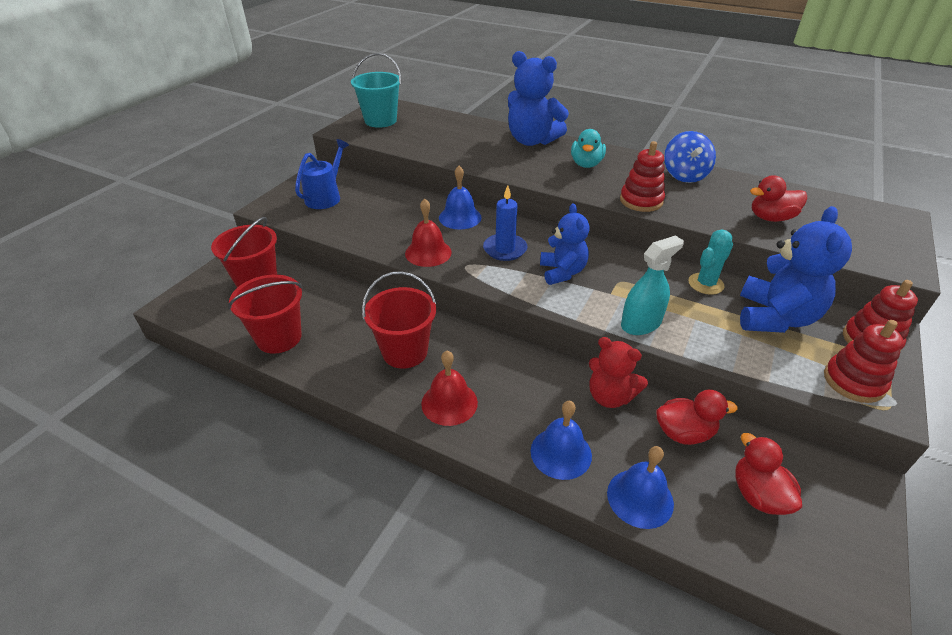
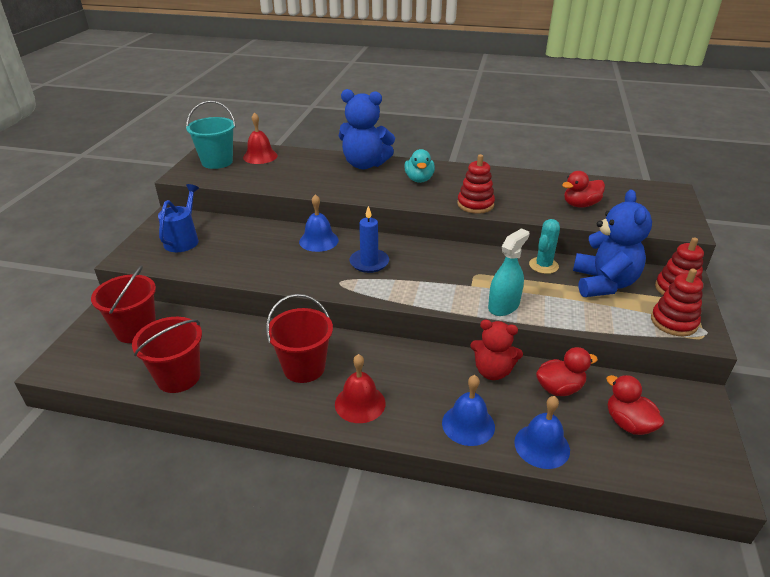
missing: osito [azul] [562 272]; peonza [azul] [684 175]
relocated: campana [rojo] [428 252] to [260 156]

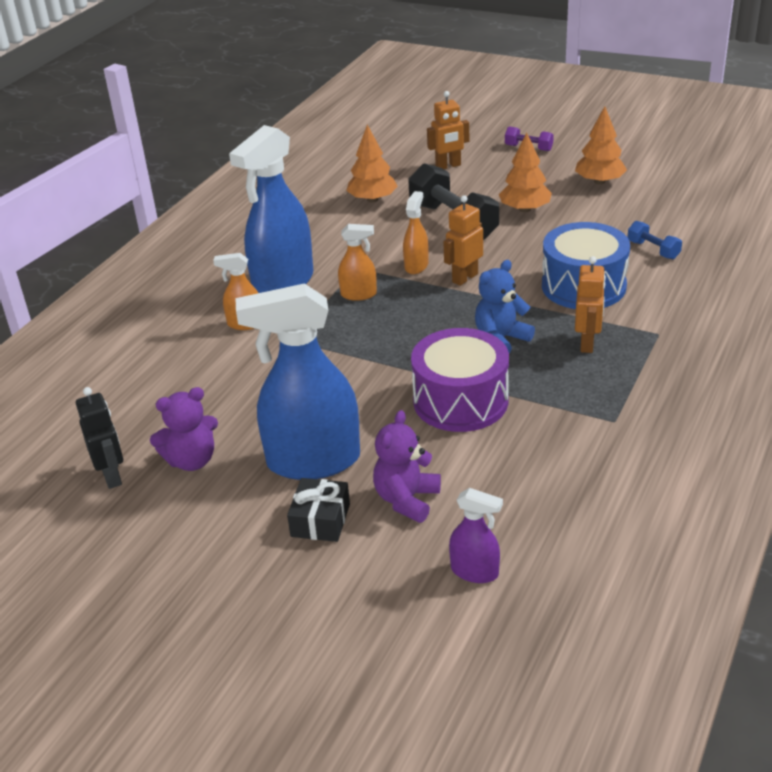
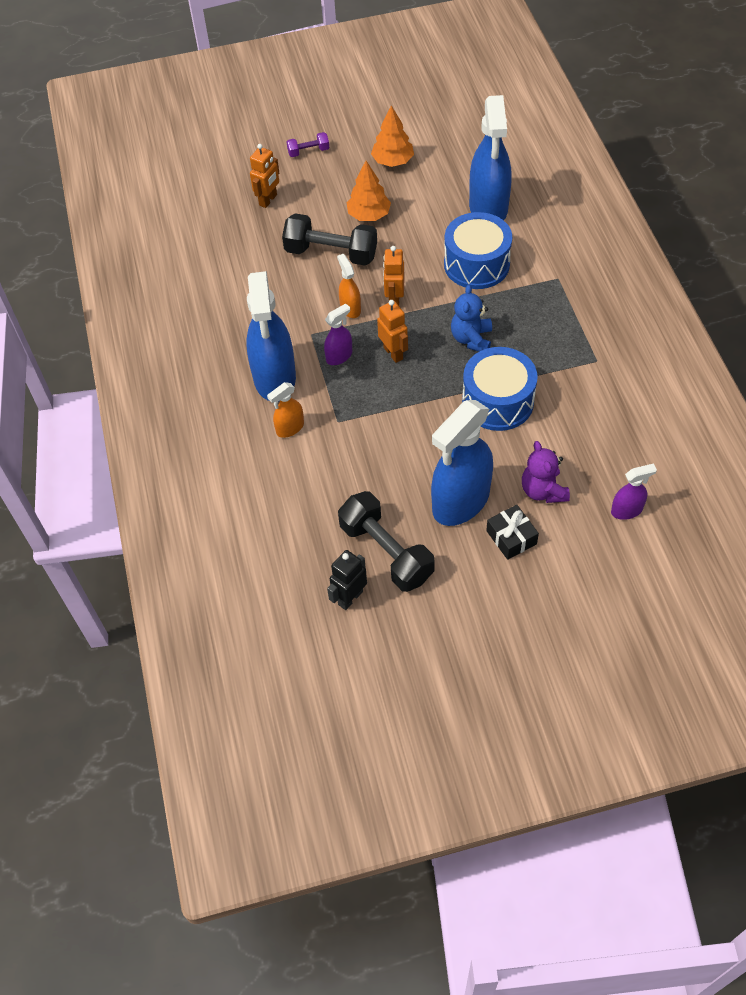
missing: árbol [naranja] [372 199]
relocated: robot [naranja] [587 343] to [393 353]
exchanged: osito [morado] [192 460] to mancuerna [negro] [386 552]; mancuerna [azul] [653 250] to pulverizador [azul] [488 208]
colour: pulverizador [naranja] [359 294] to pulverizador [morado] [339 356]; tambor [morado] [460 401] to tambor [azul] [498 401]
spun: robot [negro] [112 476] = [350 598] 75 degrees counterclockwise

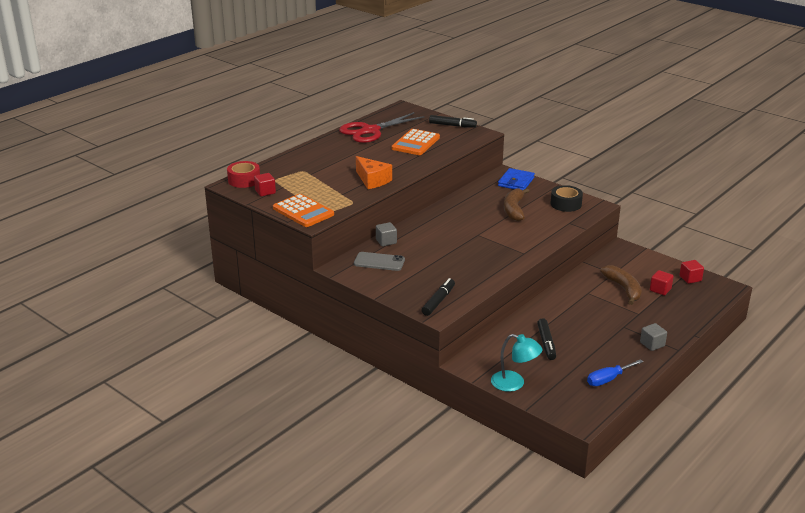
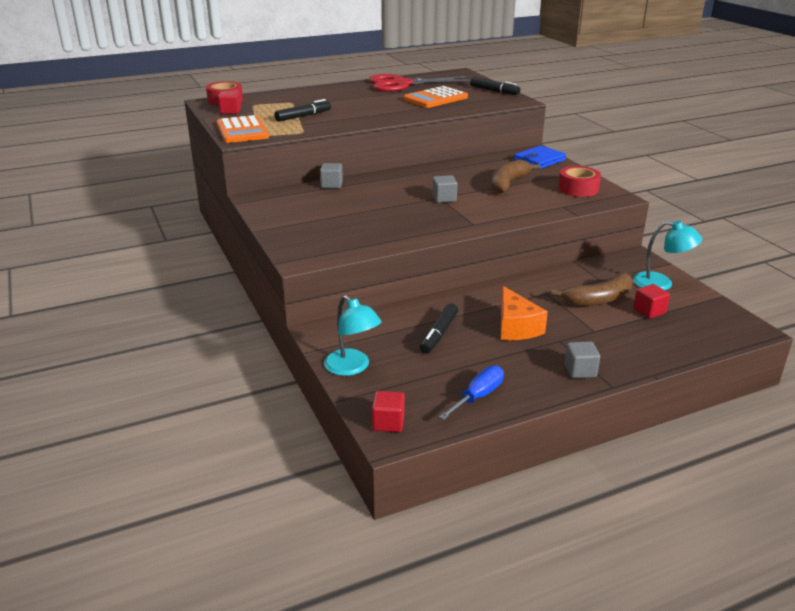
missing: móvil [gris] [379 262]
appeared: cubo [gris] [444 198]; lámpara [turquesa] [661 283]
relocated: rotulador [negro] [438 301] to [303 116]; cubo [rojo] [690 278] to [388 423]; queso [naranja] [372 180] to [516 327]
colour: cinta adhesiva [negro] [566 204] to cinta adhesiva [rojo] [578 189]
spun: destornillador [azul] [608 379] = [478 396] 135 degrees clockwise; plátano [marrón] [623 289] = [598 299] 60 degrees clockwise

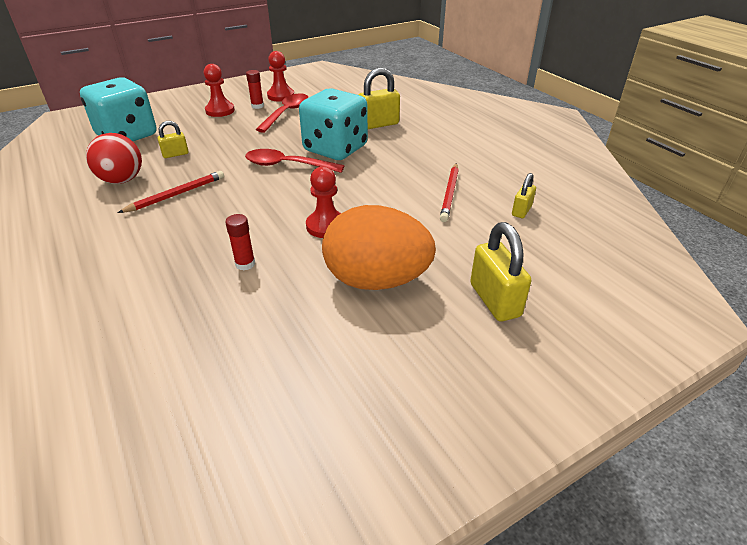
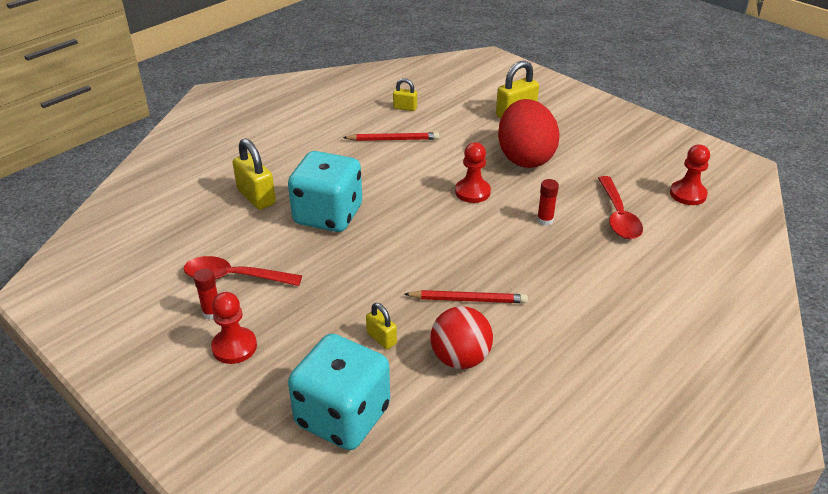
relocated: cuchara [rojo] [287 165] to [618 216]; peón [rojo] [281 96] to [688 194]
colour: huevo [naranja] [376 280] to huevo [rojo] [525 158]
spun: lápiz [rojo] [176 194] = [468 299] 150 degrees clockwise

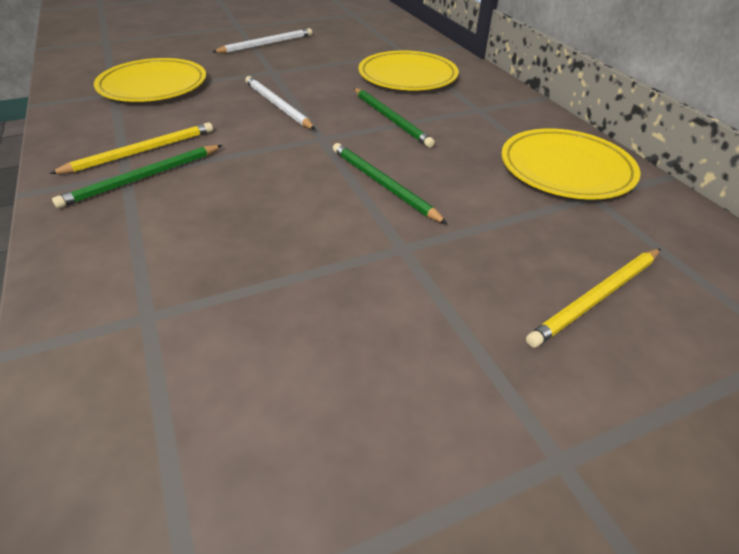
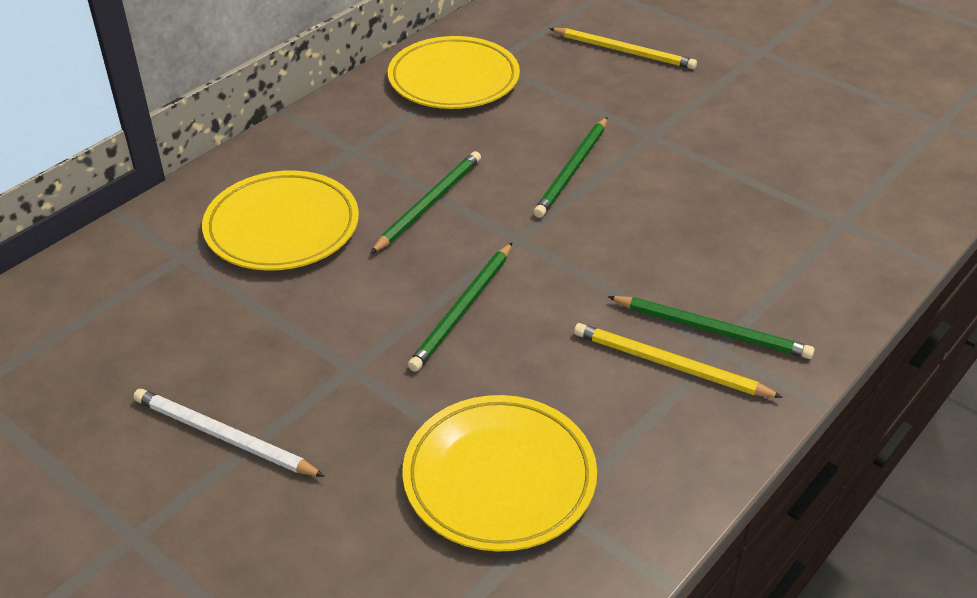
colour: lápiz [blanco] [277 105] to lápiz [verde] [462 309]

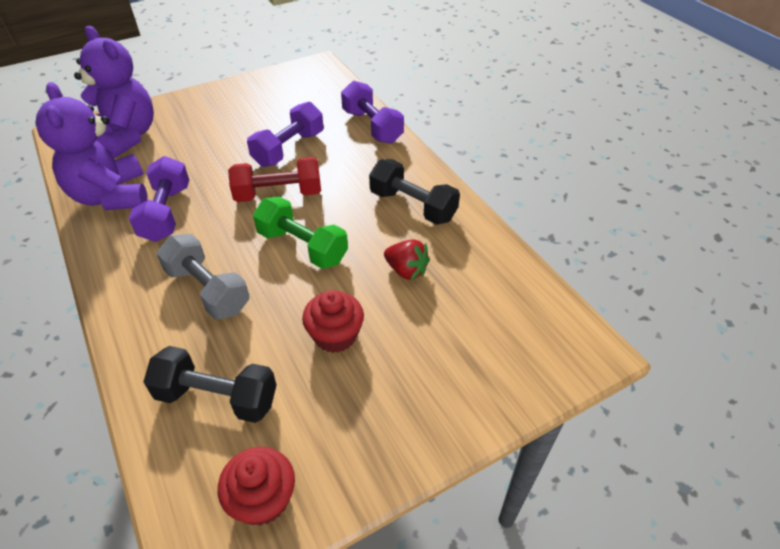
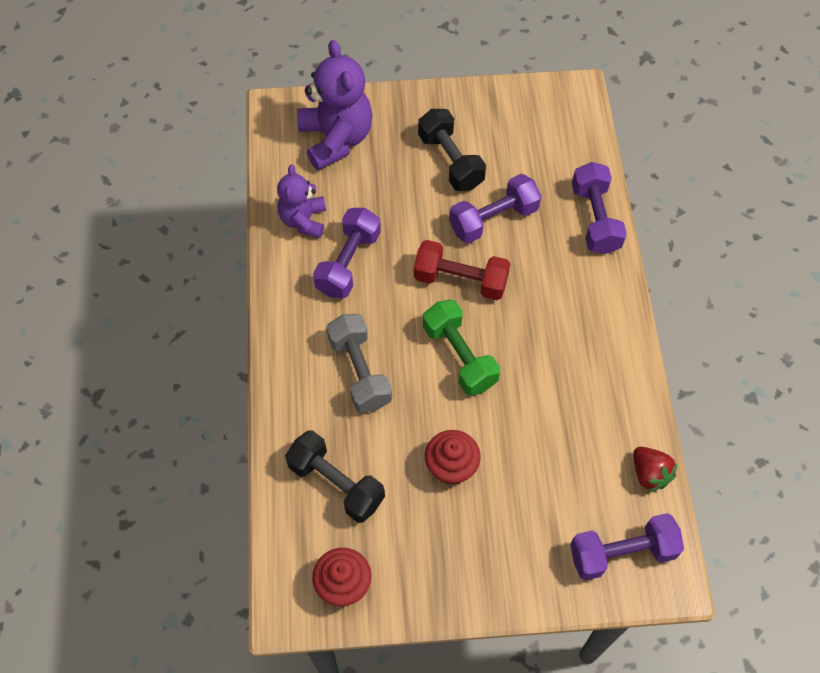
appeared: mancuerna [morado] [622 553]
relocated: mancuerna [negro] [413 206] to [450 161]; fresa [rojo] [406 271] to [649 474]
size: osito [morado] [111 196] = [303 220] x0.61

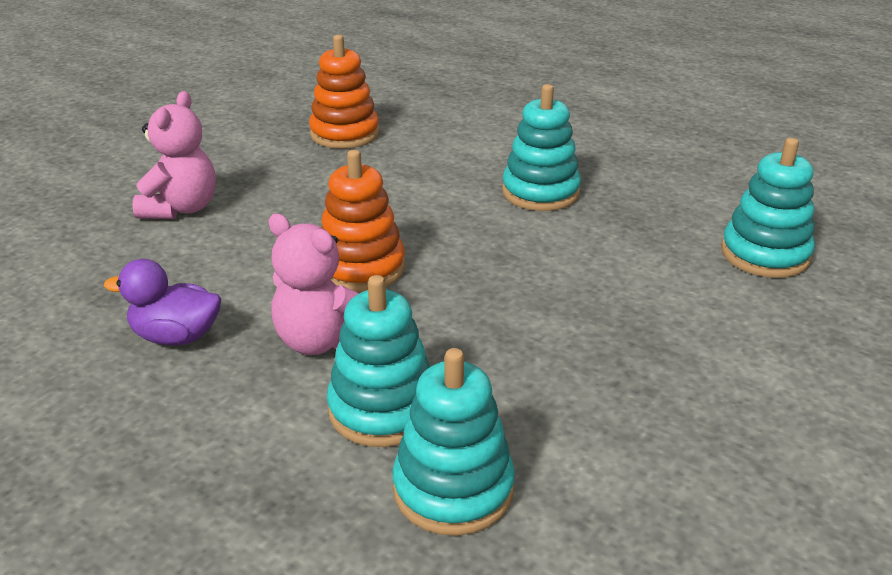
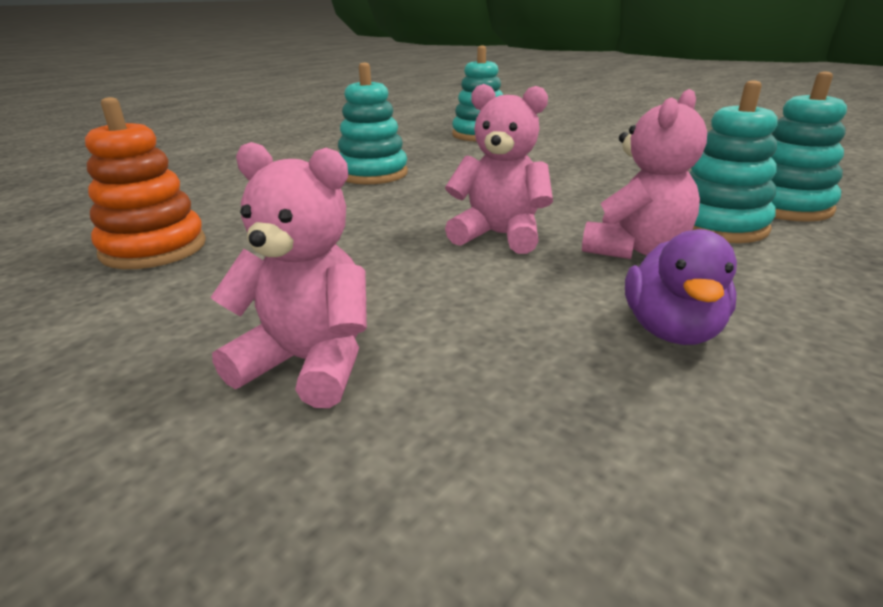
exchanged: juguete apilable [naranja] [361 268] to osito [rosa] [499 235]

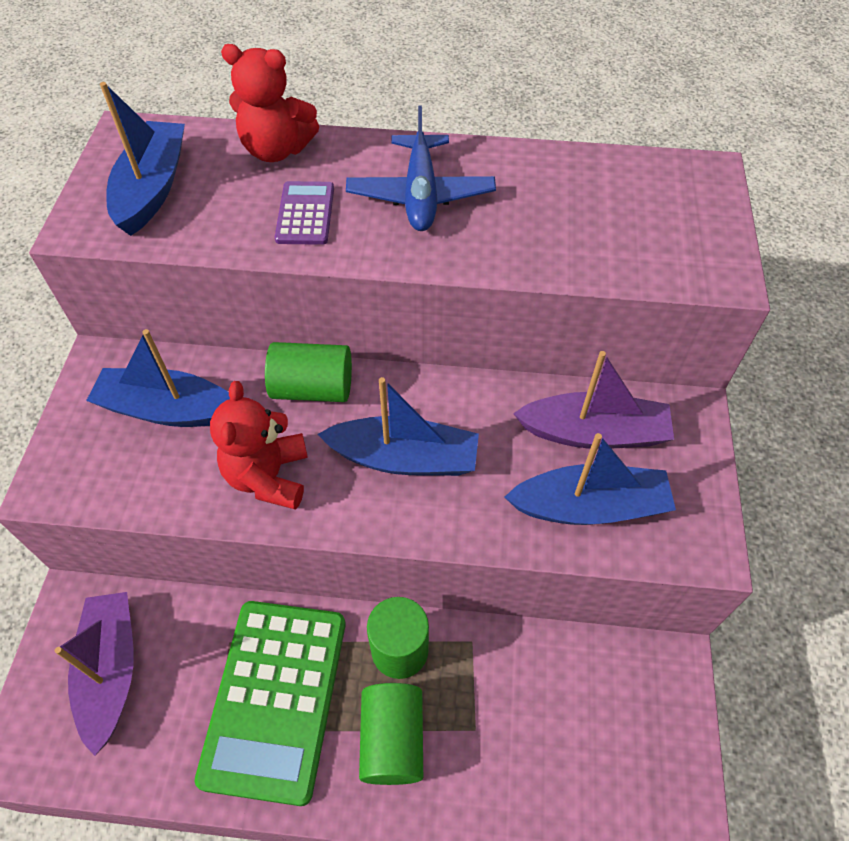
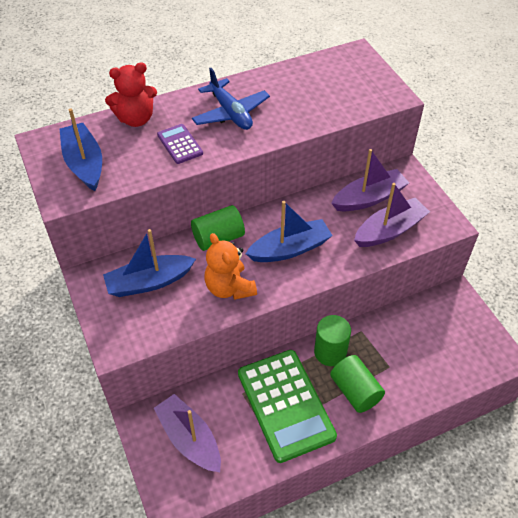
colour: osito [rojo] [268 476] to osito [naranja] [229 288]; barco [azul] [590 506] to barco [morado] [390 230]

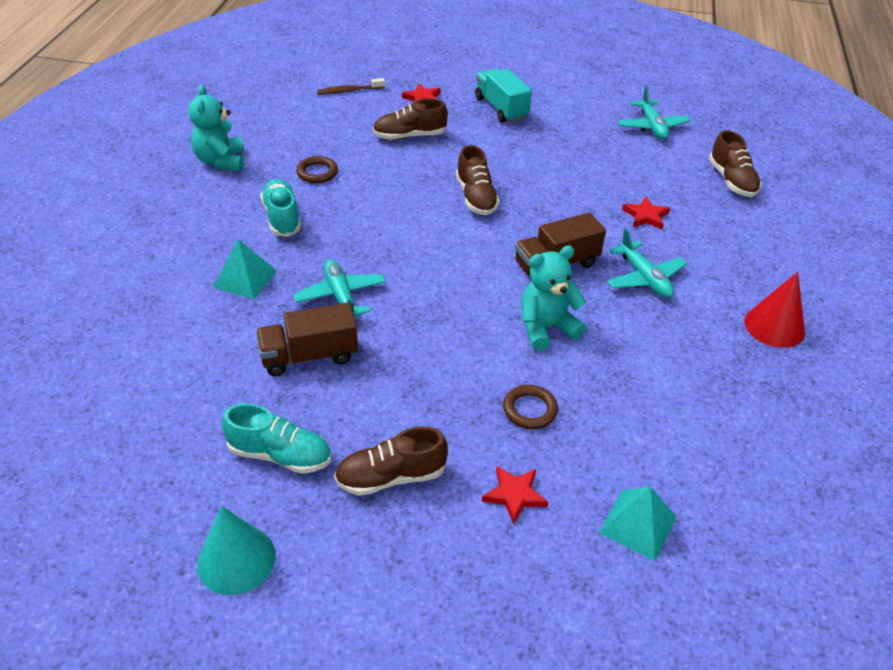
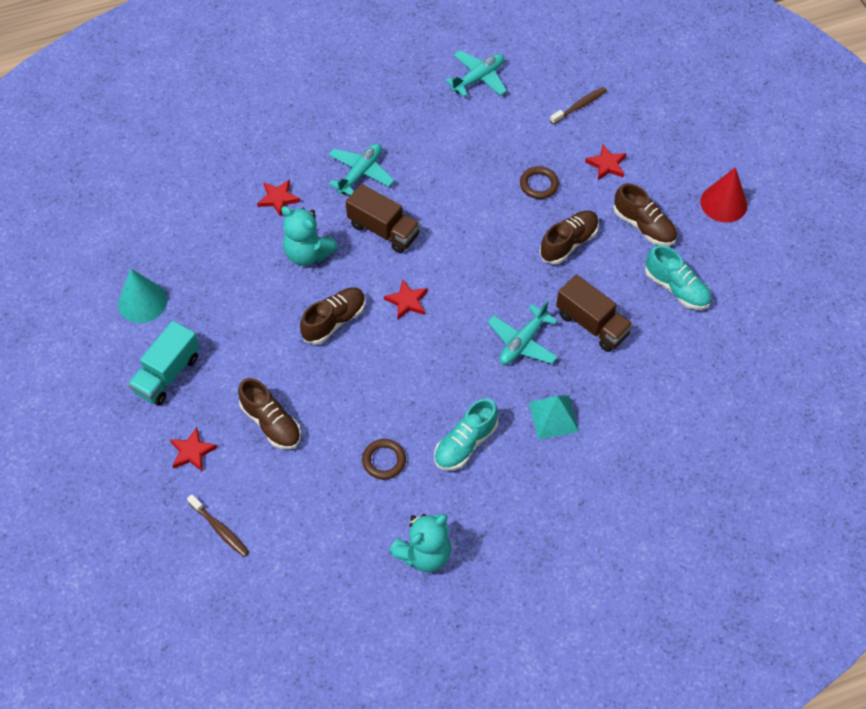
appeared: estrella [rojo] [407 301]
relocated: cono [turquesa] [236 559] to [142 302]; osito [turquesa] [546 328] to [308 253]; avión [turquesa] [652 126] to [478 78]; zapato [marrón] [731 181] to [568 243]; cono [rojo] [774 326] to [723 203]
exchanged: pirámide [turquesa] [638 524] to cepillo de dientes [marrón] [580 106]
spun: zapato [turquesa] [280 455] = [676 288] 150 degrees clockwise

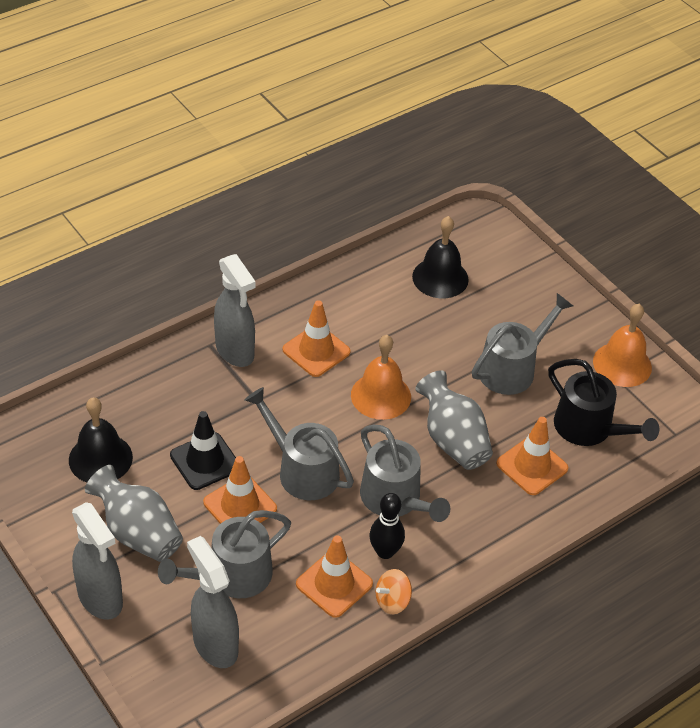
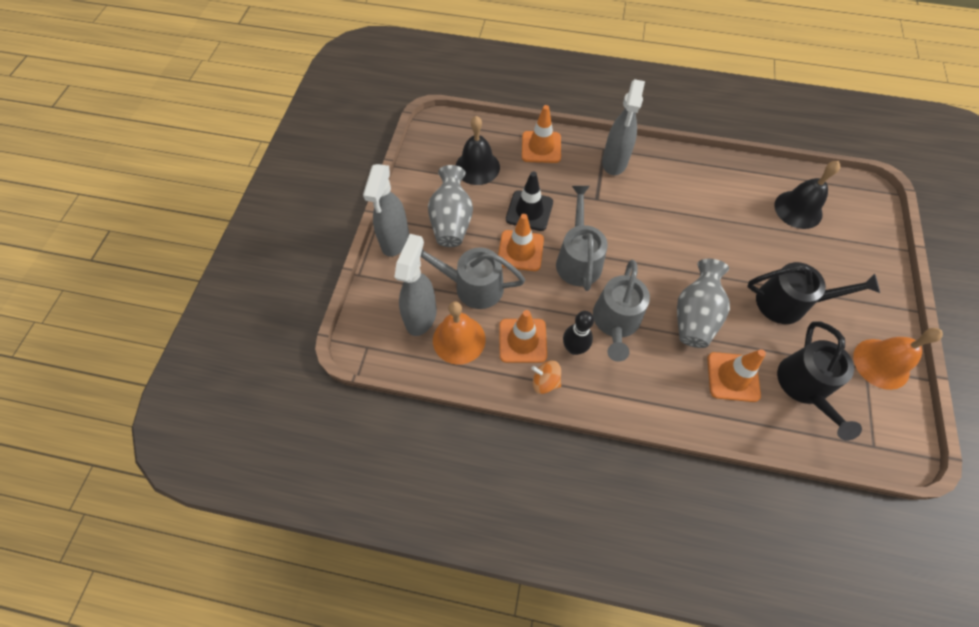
relocated: campana [naranja] [381 396] to [459 339]; cono de tráfico [naranja] [316 351] to [541 147]
colour: regadera [gris] [512 368] to regadera [negro] [788 303]

